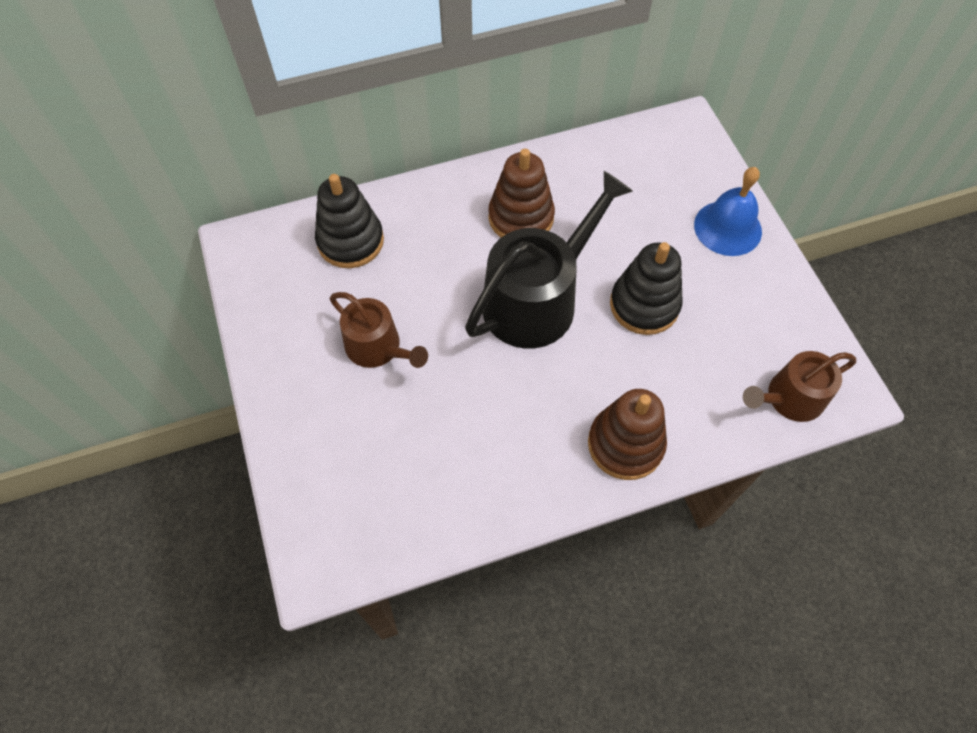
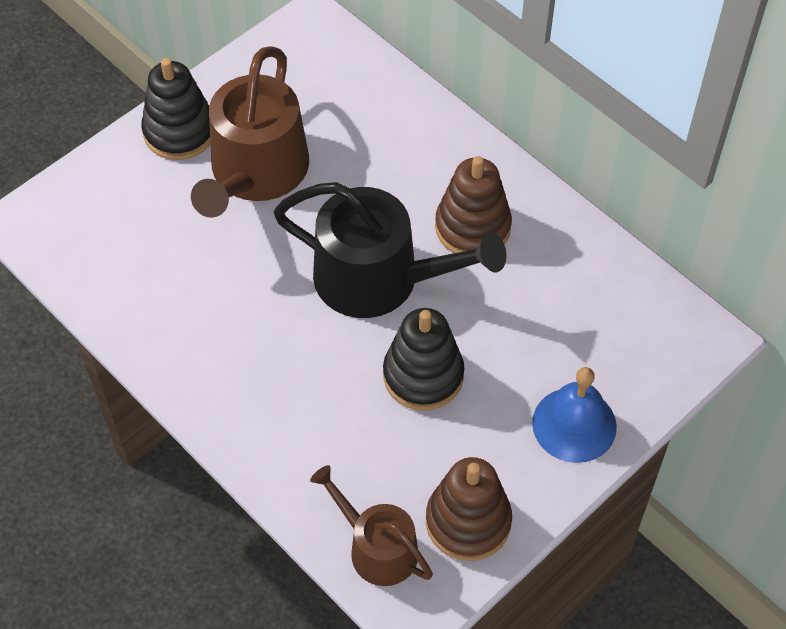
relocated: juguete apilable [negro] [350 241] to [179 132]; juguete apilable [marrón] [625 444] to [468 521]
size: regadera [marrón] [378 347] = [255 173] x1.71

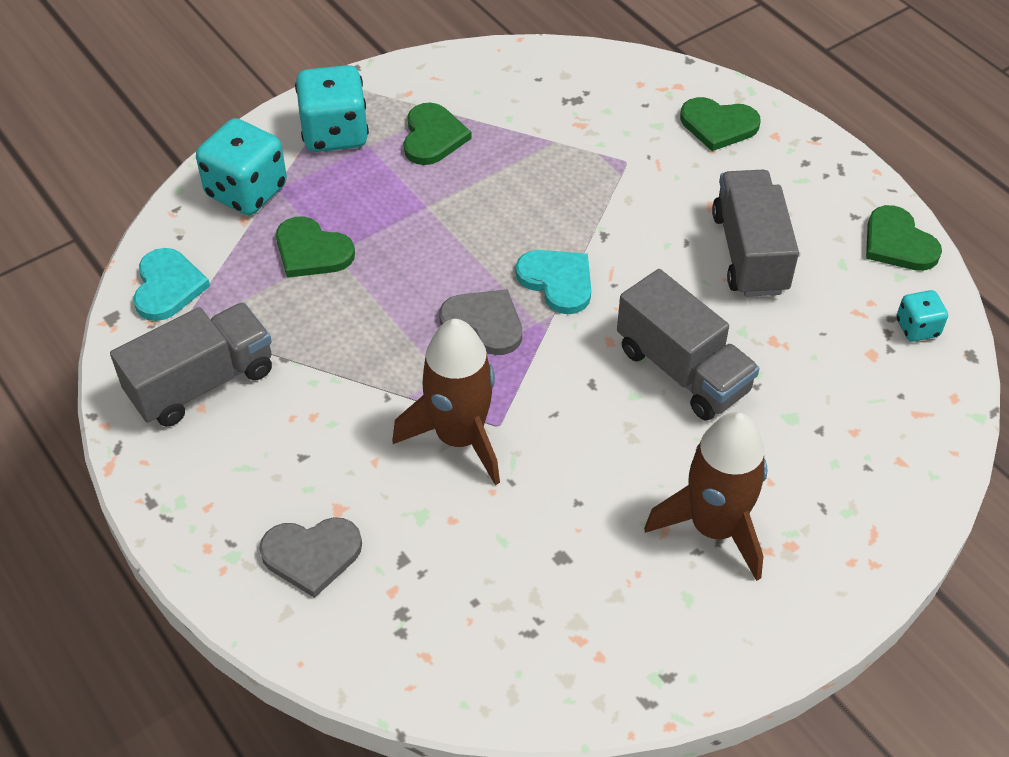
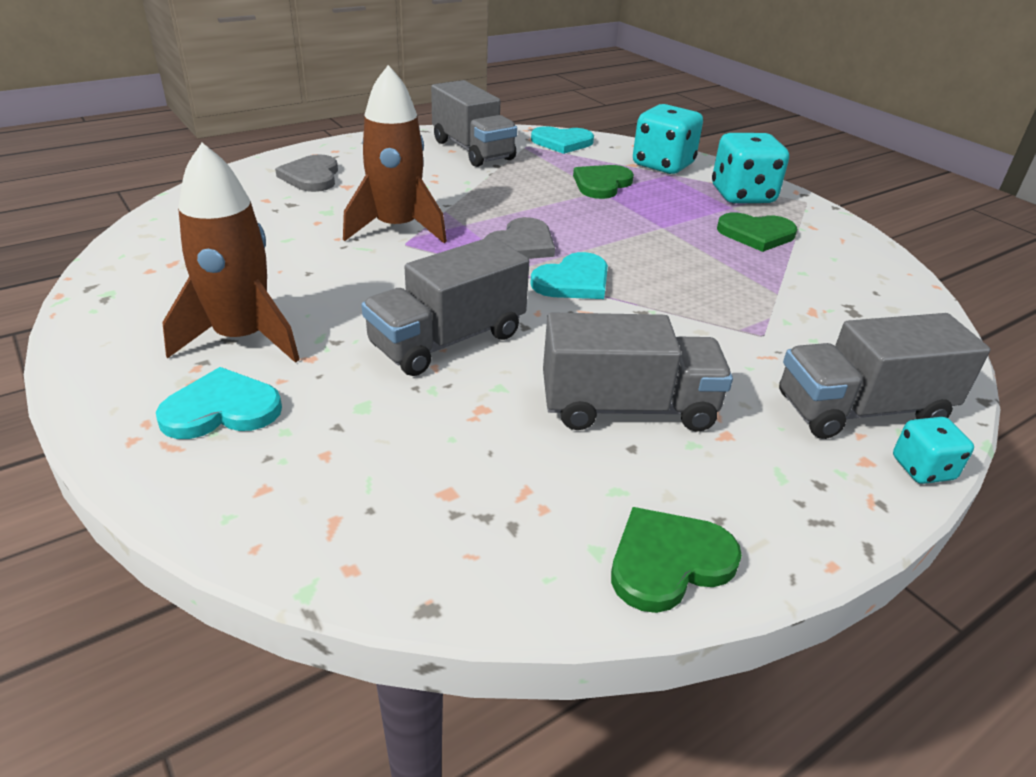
appeared: corazón [turquesa] [221 409]
relocated: dado [turquesa] [917 328] to [922 469]
exchanged: corazón [verde] [718 125] to camión [gris] [861 410]

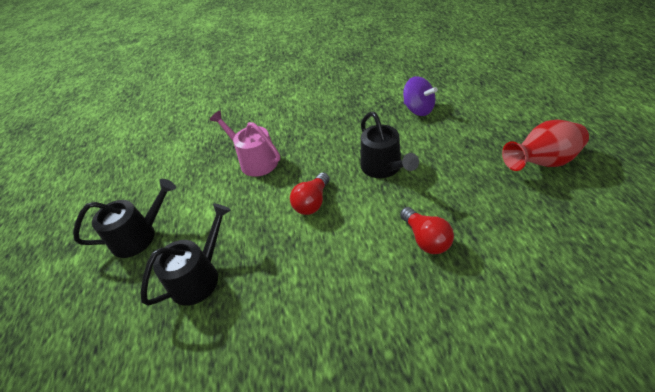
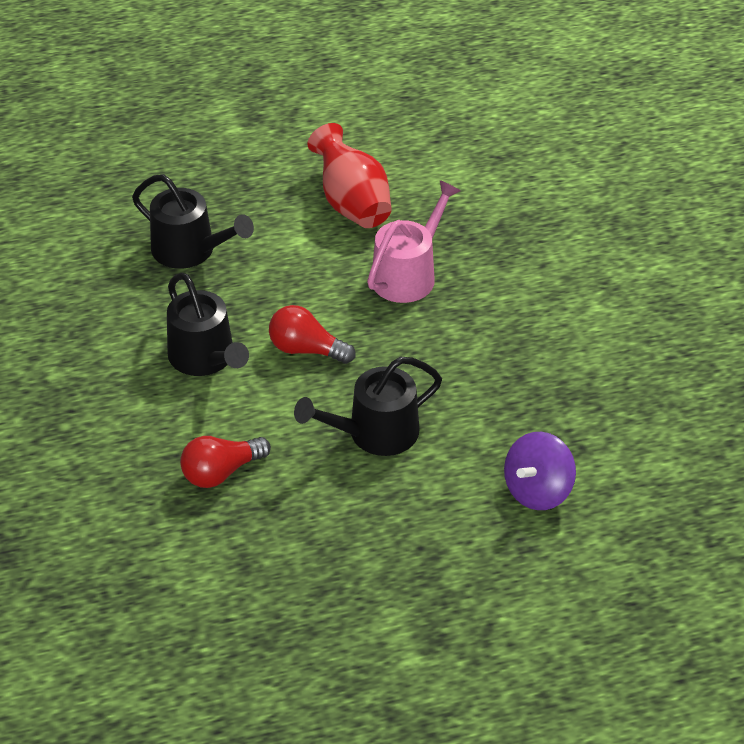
relocated: regadera [negro] [139 236] to [205 358]; florero [rojo] [542 162] to [352 204]

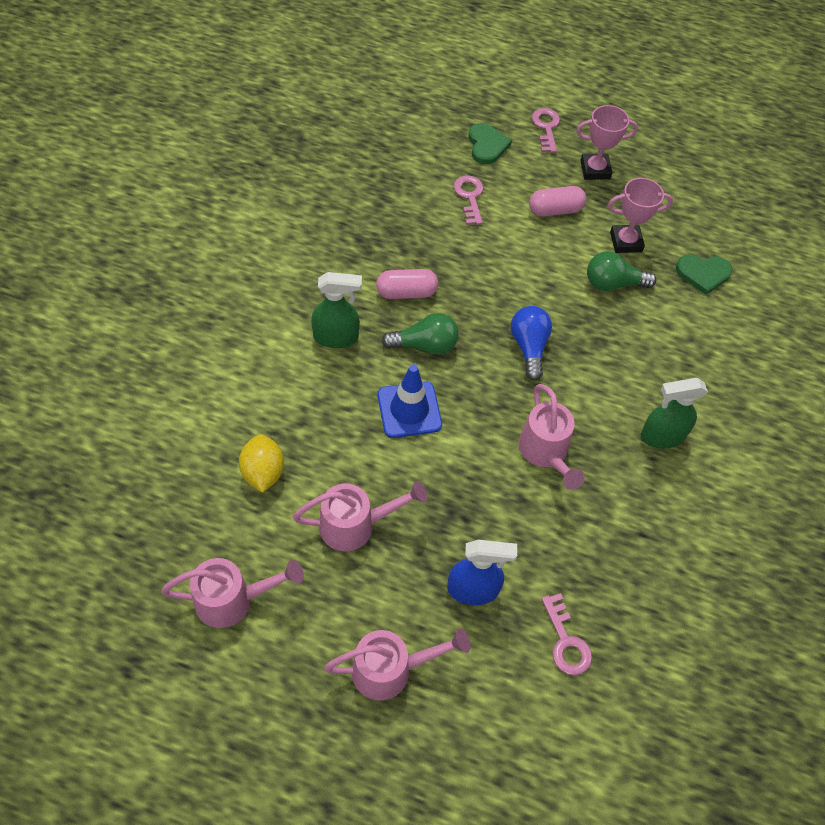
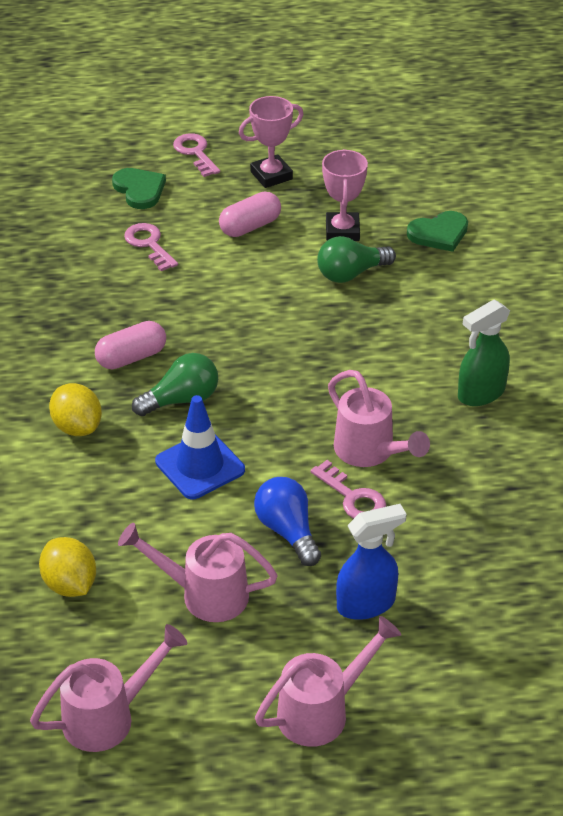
relocated: bombilla [azul] [529 347] to [287 531]; llave [rosa] [566 641] to [352 497]
exchanged: pulverizador [verde] [336 337] to limón [amarillo] [77 427]
spun: regadera [rosa] [355 525] = [204 594] 135 degrees counterclockwise; trofeo [rosa] [626 242] = [342 231] 60 degrees counterclockwise

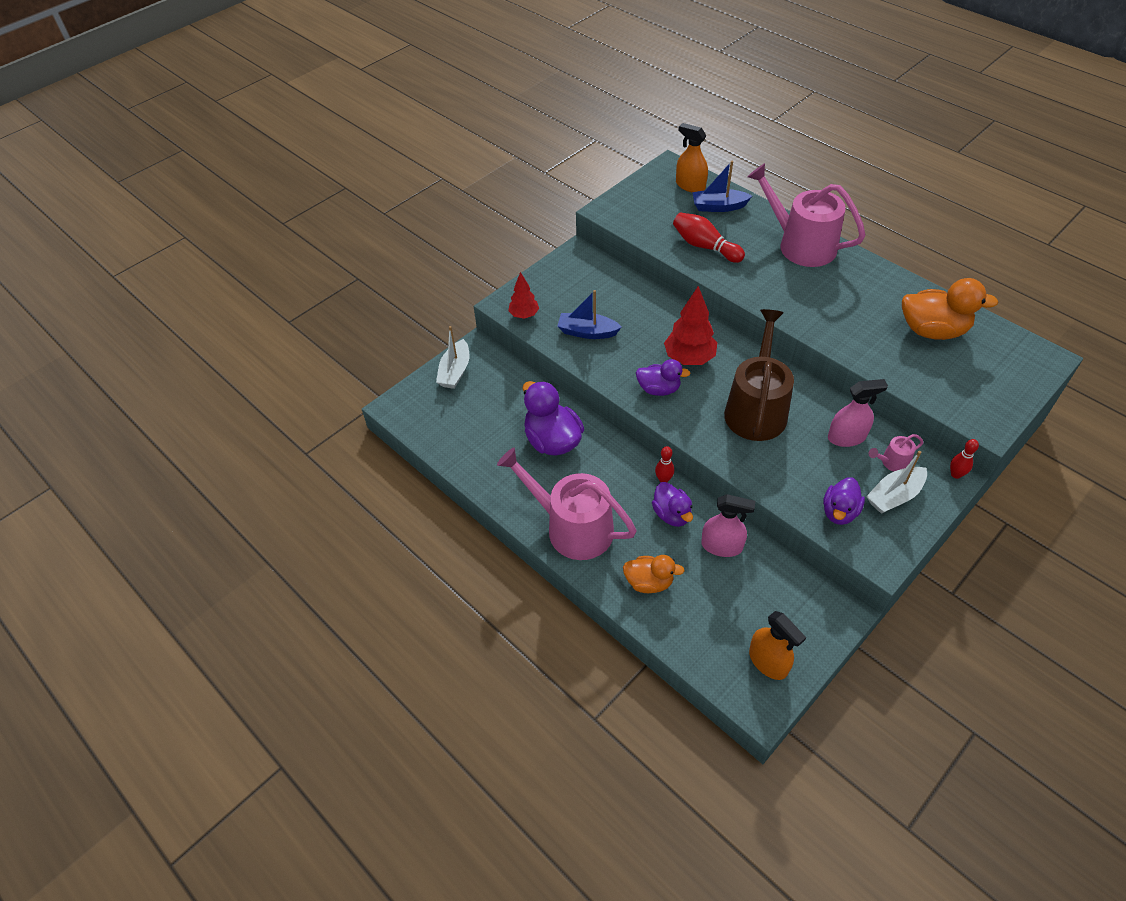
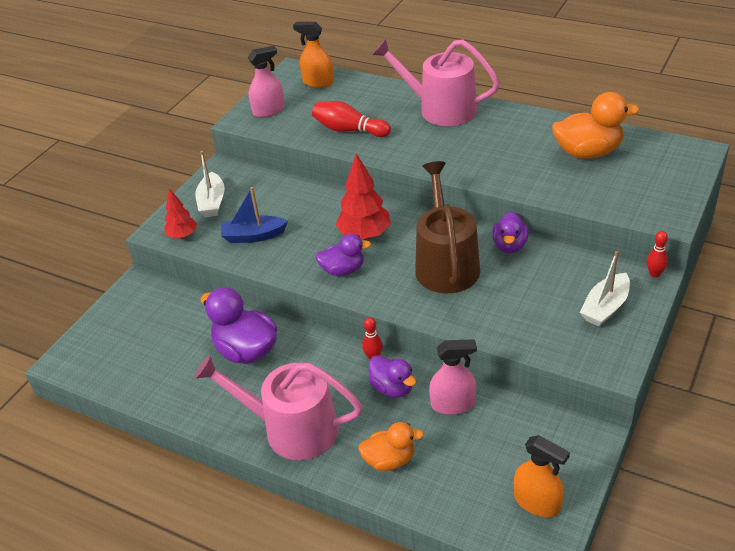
missing: barco [azul] [718 207]; regadera [rosa] [892 462]
relocated: barco [blanco] [455 371] to [212 202]; pulverizador [rosa] [846 437] to [269 111]; pato [morado] [839 512] to [510 246]

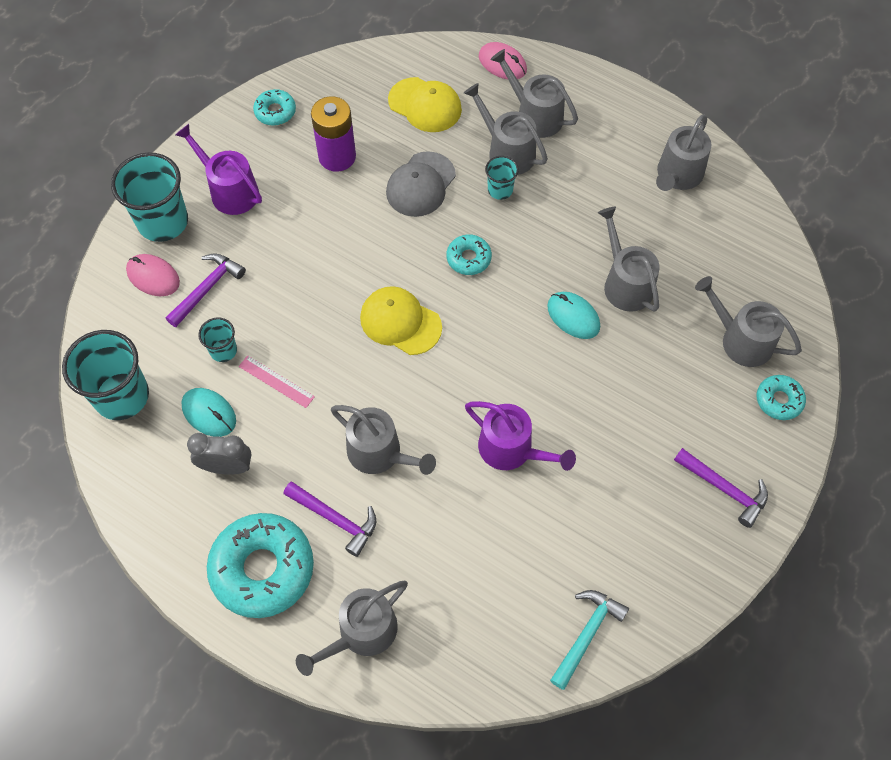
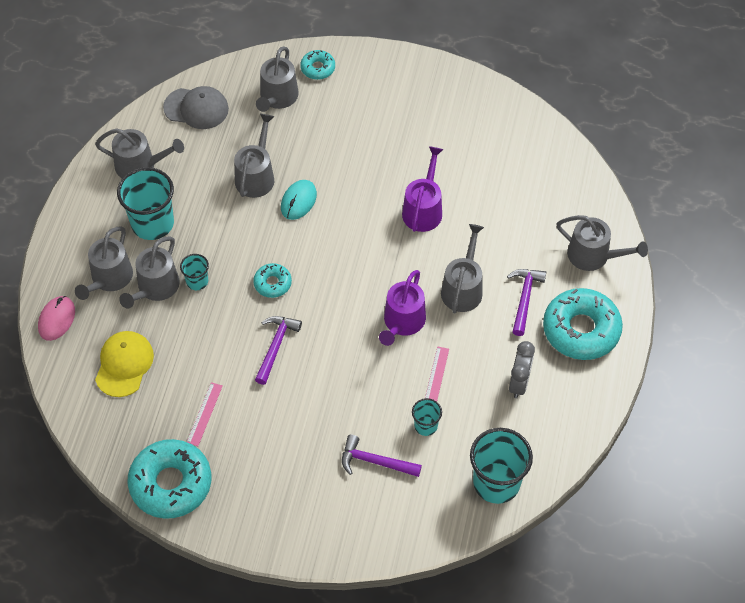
missing: ratón [rosa] [153 277]; ratón [turquesa] [209 413]; gorra [amarillo] [400 322]; martillo [turquesa] [586 634]
relocated: vaso [turquesa] [163 222] to [152 223]; gorra [gris] [421 184] to [196 108]; martillo [morado] [724 489] to [275 346]; regadera [morado] [230 191] to [402 322]
exchanged: pila [morado] [337 156] to regla [rosa] [204 414]
spun: regadera [gris] [625 283] = [256 176] 150 degrees clockwise; despertador [gris] [227 467] = [519 383] 150 degrees counterclockwise
size: rosquilla [turquesa] [275 112] = [171 483] x2.02

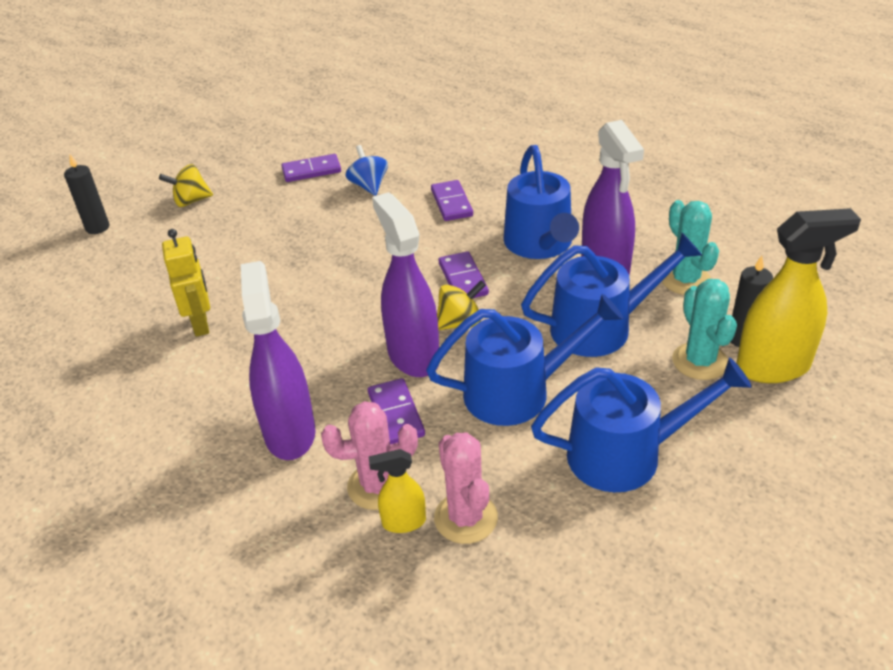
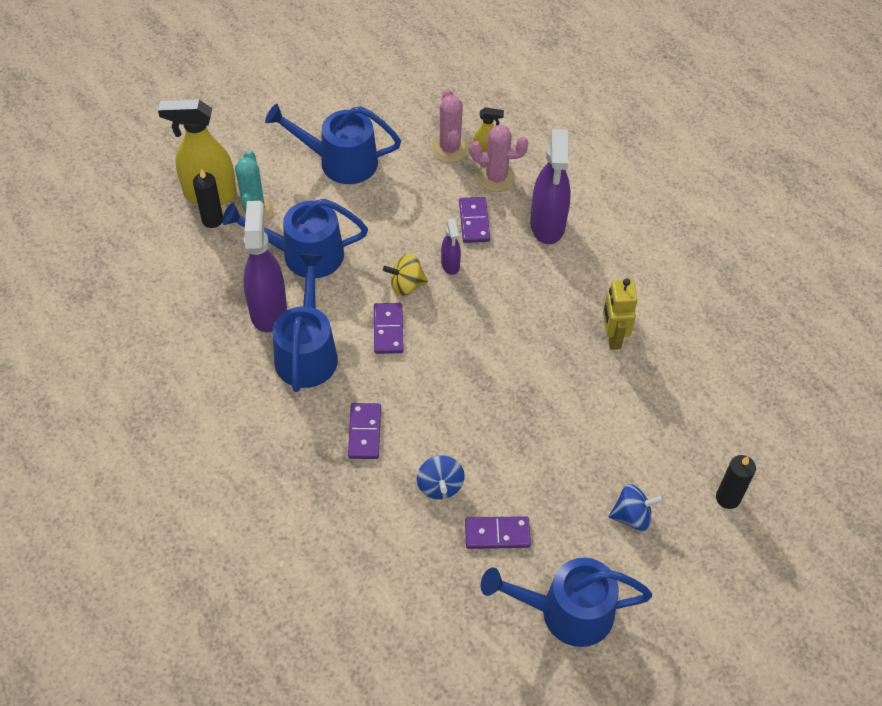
missing: cactus [turquesa] [685 280]
relocated: regadera [azul] [517 392] to [567 612]
colour: peonza [amarillo] [191 201] to peonza [azul] [632 516]
size: pulverizador [morado] [413 356] = [450 265] x0.50

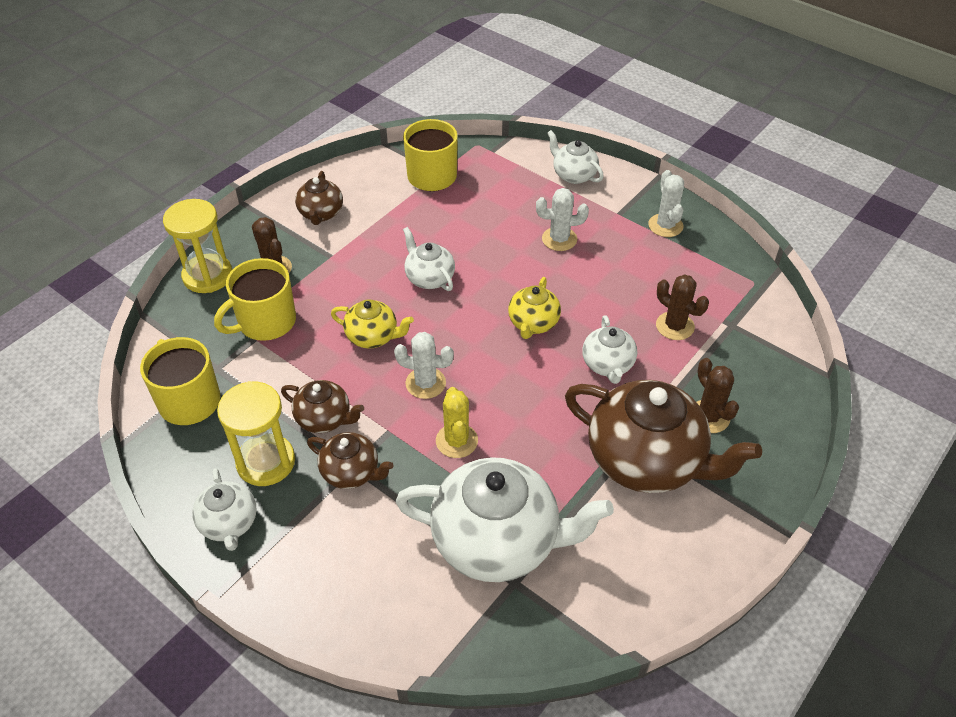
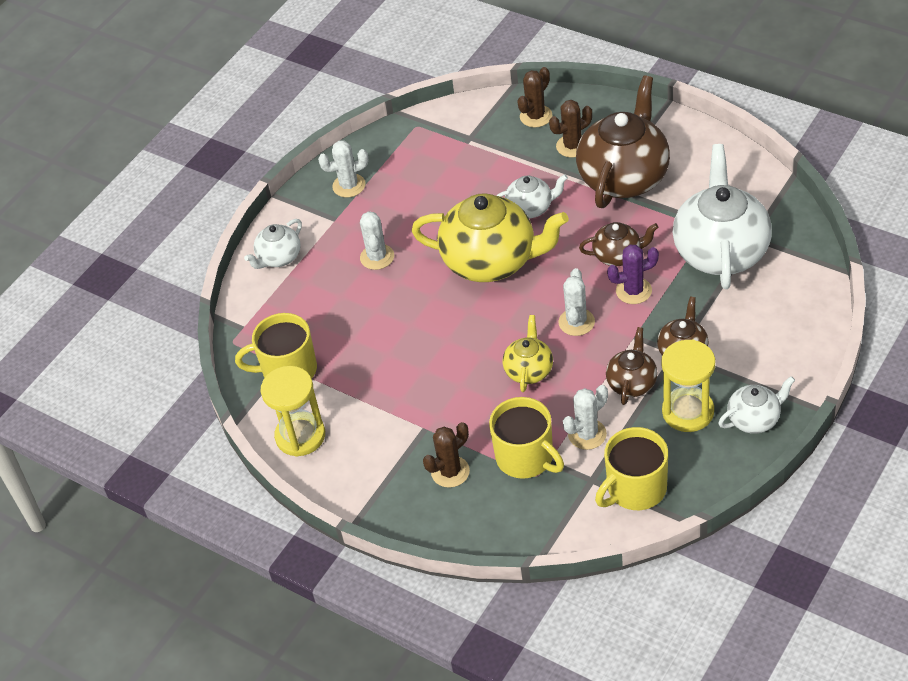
missing: tetera [blanco] [429 278]
appeared: cactus [blanco] [587 434]
relocated: reloj de arena [amarillo] [207 276] to [300 436]; cactus [marrón] [675 326] to [536 116]; tetera [marrón] [321 214] to [618 255]
colour: cactus [amarillo] [456 441] to cactus [morado] [633 291]
size: tetera [amarillo] [533 323] = [491 261] x2.00

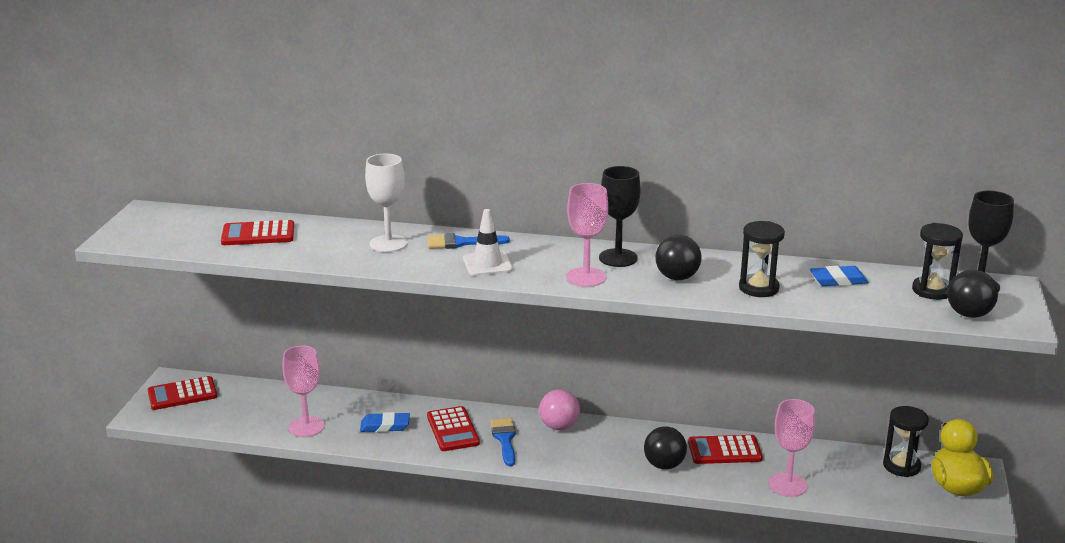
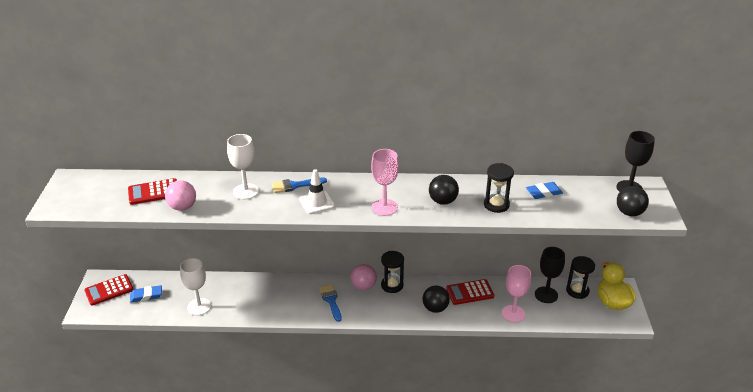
missing: calculadora [rojo] [453 430]
appeared: pelota [rosa] [182 207]
relocated: goma de borrar [azul] [385 426] to [146 295]; reloj de arena [negro] [932 290] to [392 285]; copa [negro] [618 258] to [546 295]
colour: copa [rosa] [306 427] to copa [blanco] [199 307]

